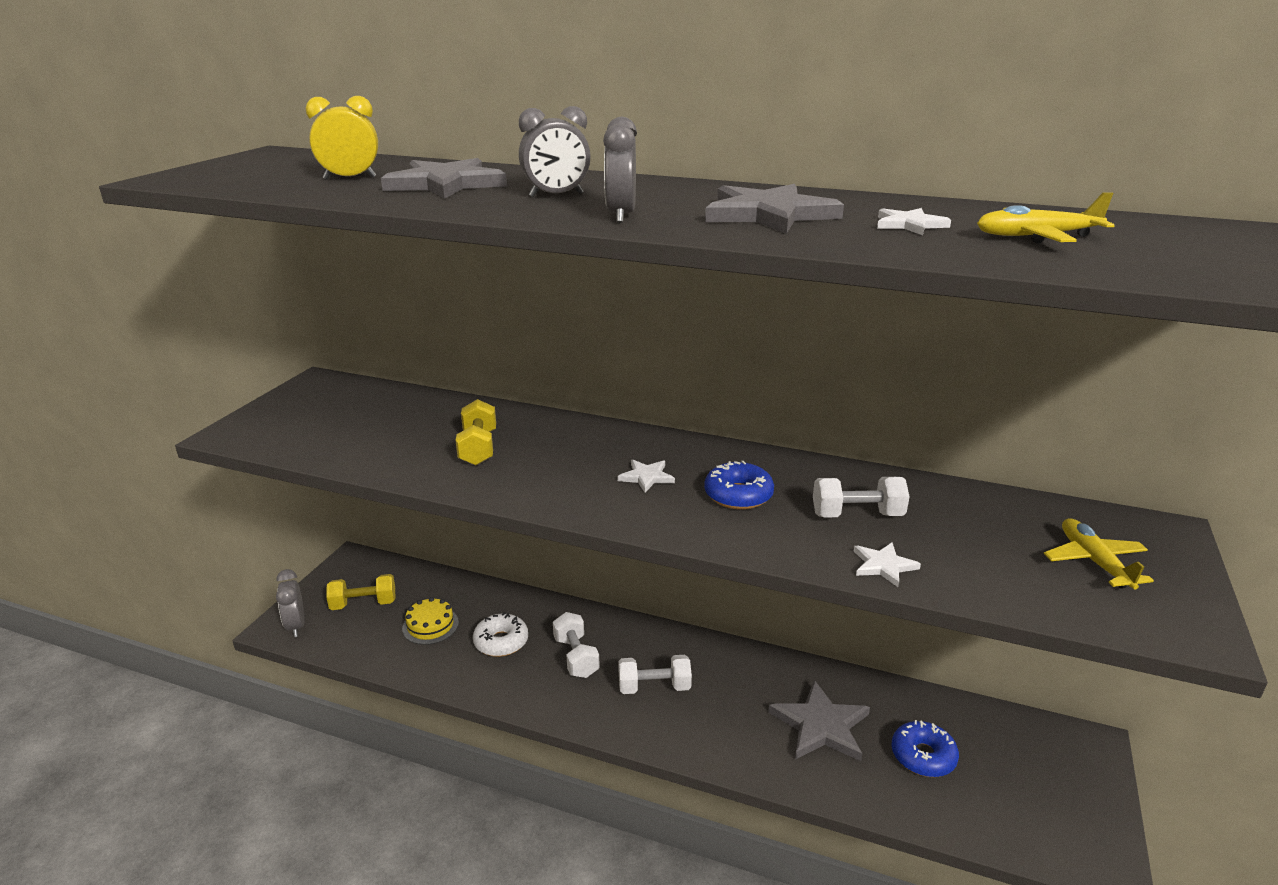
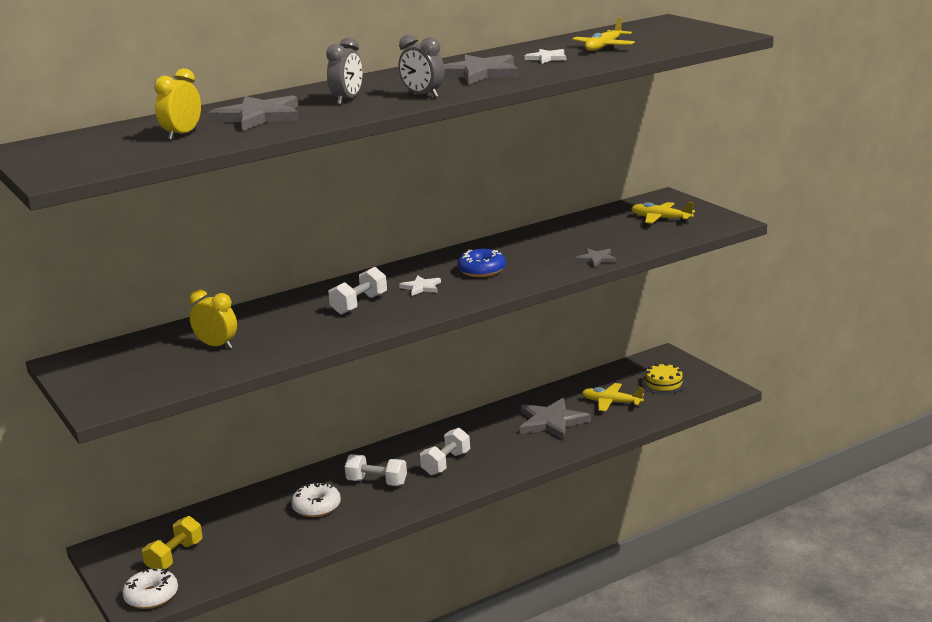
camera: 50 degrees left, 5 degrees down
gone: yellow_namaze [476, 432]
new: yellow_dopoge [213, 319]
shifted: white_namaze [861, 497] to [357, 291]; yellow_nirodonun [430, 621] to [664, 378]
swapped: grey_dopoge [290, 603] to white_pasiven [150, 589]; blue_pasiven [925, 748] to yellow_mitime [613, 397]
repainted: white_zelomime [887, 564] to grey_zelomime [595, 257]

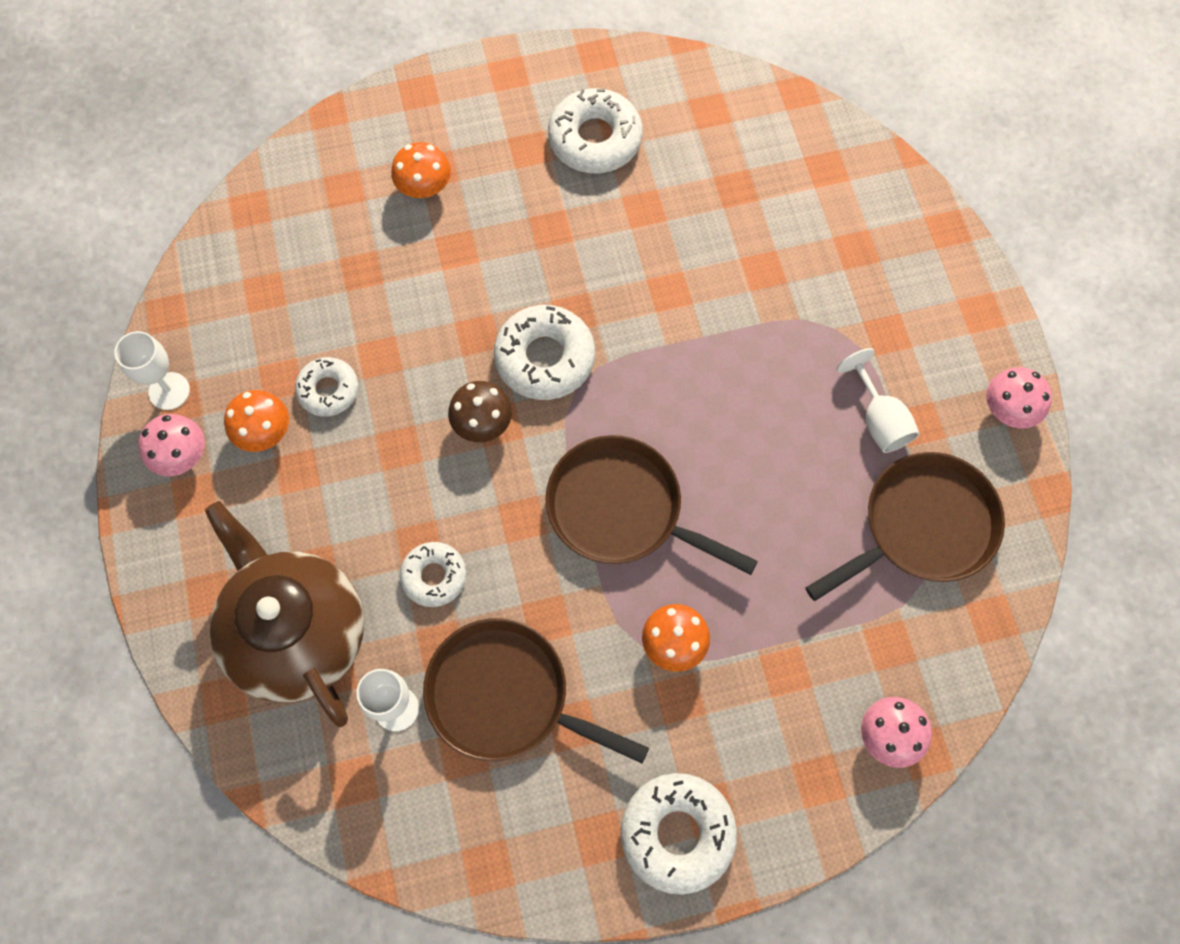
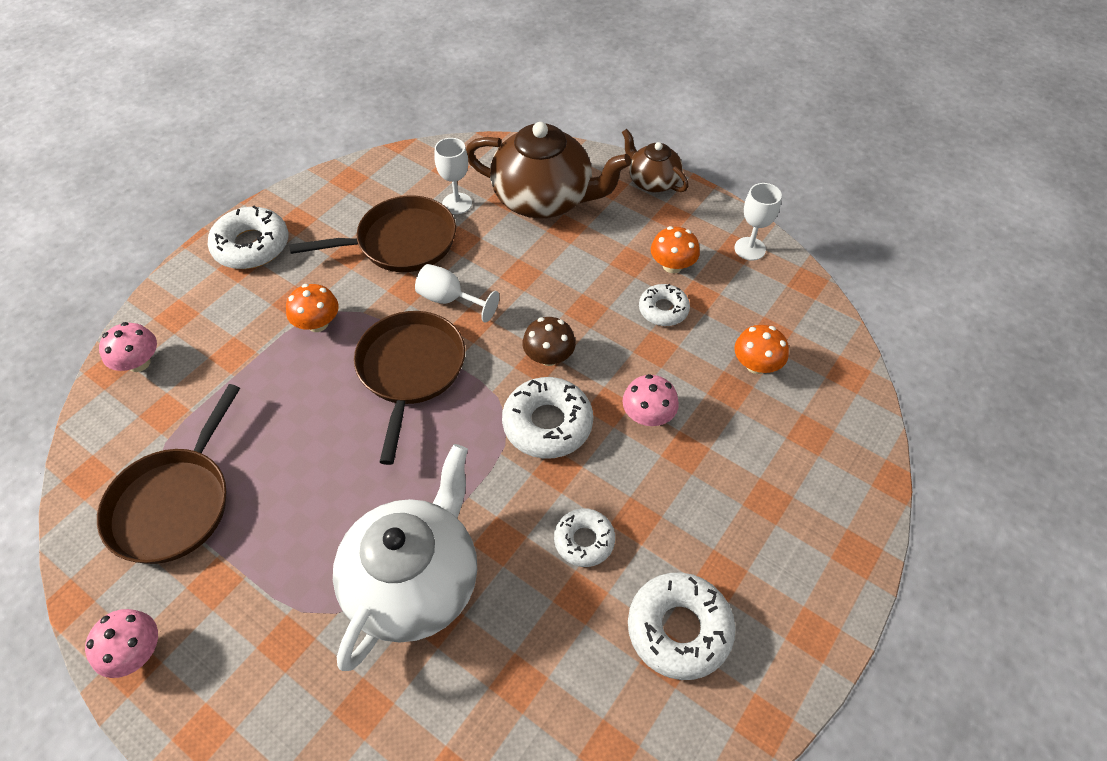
camera: 140 degrees right, 15 degrees down
new: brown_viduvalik [655, 160]; white_viduvalik [405, 557]
shifted: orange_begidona [421, 170] to [761, 349]; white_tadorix [878, 400] to [457, 293]; pink_begidona [171, 445] to [650, 400]; white_pasiven [433, 574] to [584, 537]
rotated: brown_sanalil [651, 505] = [409, 388] 75 degrees counterclockwise

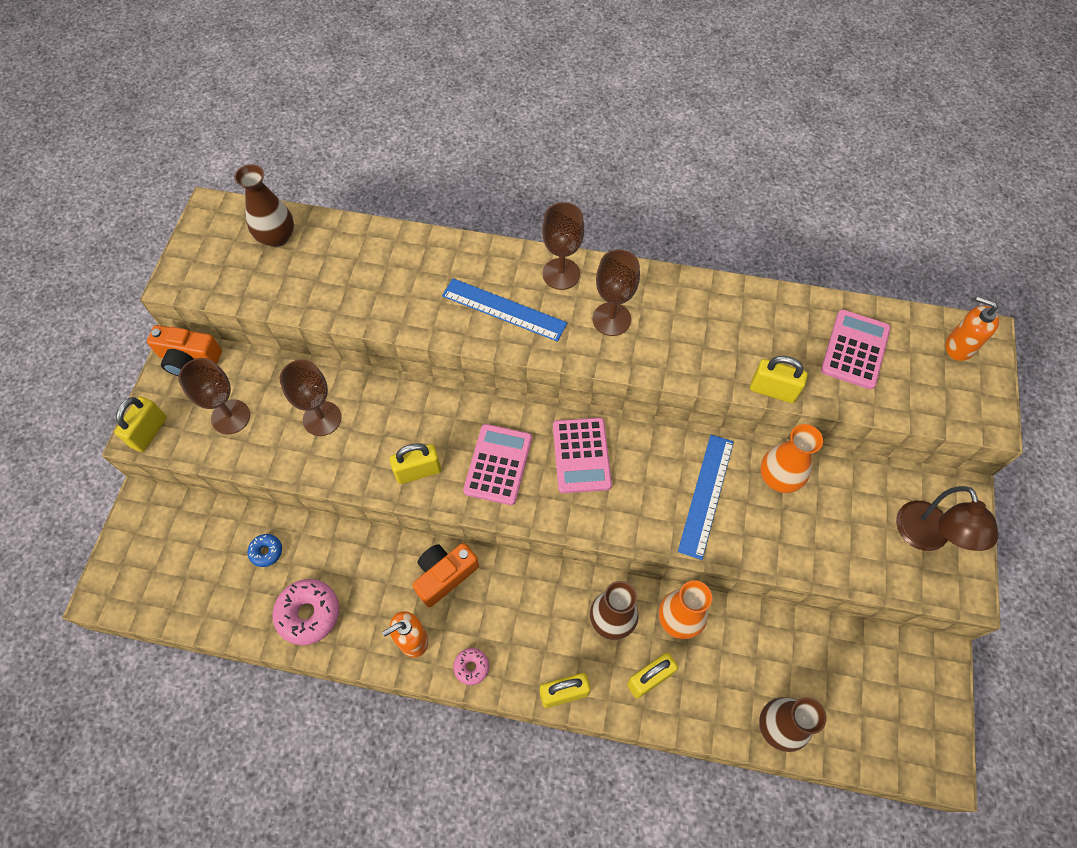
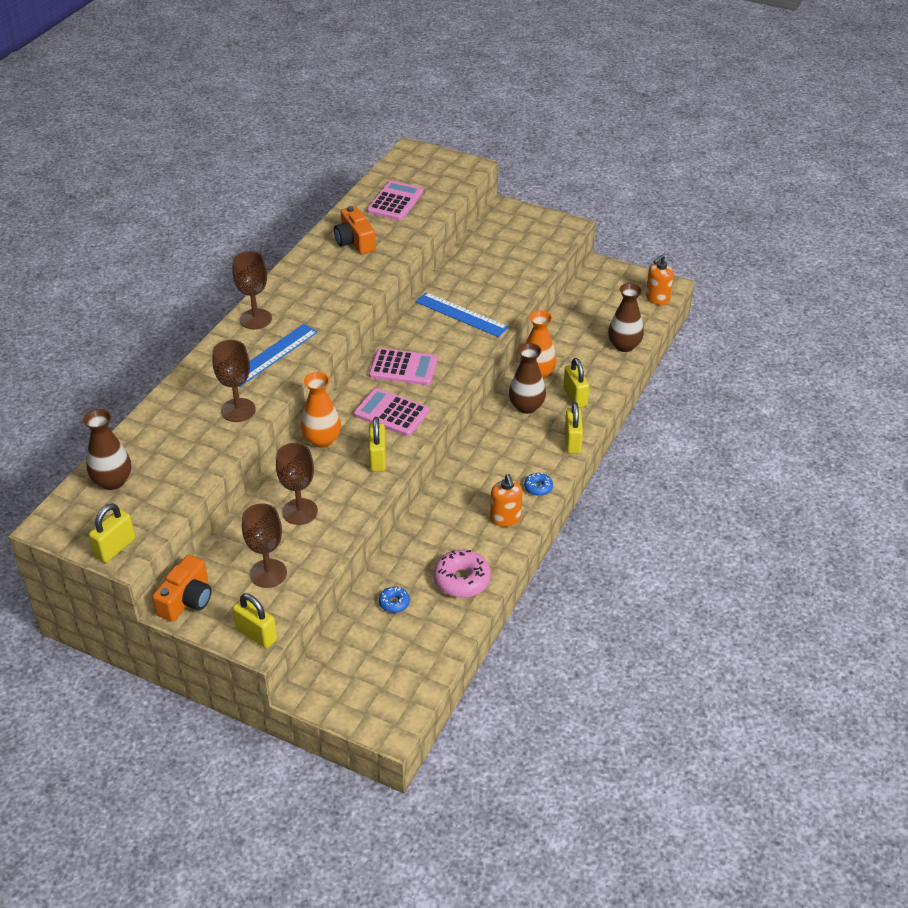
camera: 75 degrees left, 20 degrees down
gone: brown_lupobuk [947, 518]
shifted: brown_tadorix [616, 293] to [234, 381]; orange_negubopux [972, 328] to [660, 279]; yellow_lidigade [779, 379] to [112, 533]; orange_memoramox [791, 458] to [321, 410]; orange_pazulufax [445, 575] to [355, 230]
repainted: pink_pasiven [471, 666] to blue_pasiven [538, 484]
rotated: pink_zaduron [856, 349] = [395, 201] 75 degrees clockwise

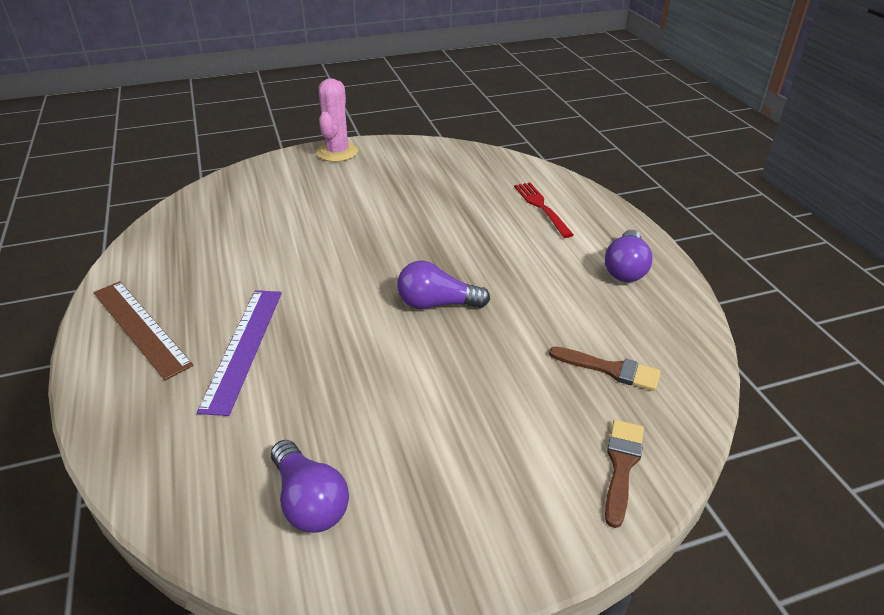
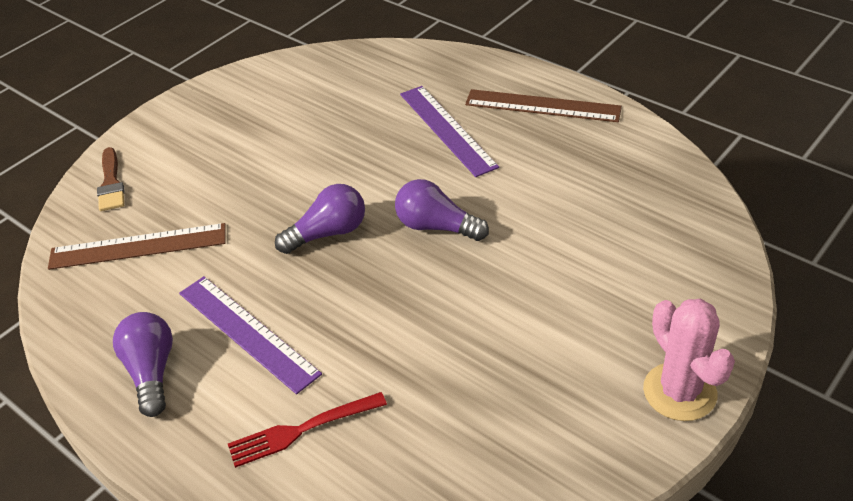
camera: 150 degrees right, 5 degrees up
new: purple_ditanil [250, 335]
shifted: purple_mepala [310, 486] to [442, 210]
swapped: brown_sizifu [605, 369] to brown_ditanil [137, 246]
rotated: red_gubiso [544, 210] = [307, 430] 120 degrees clockwise

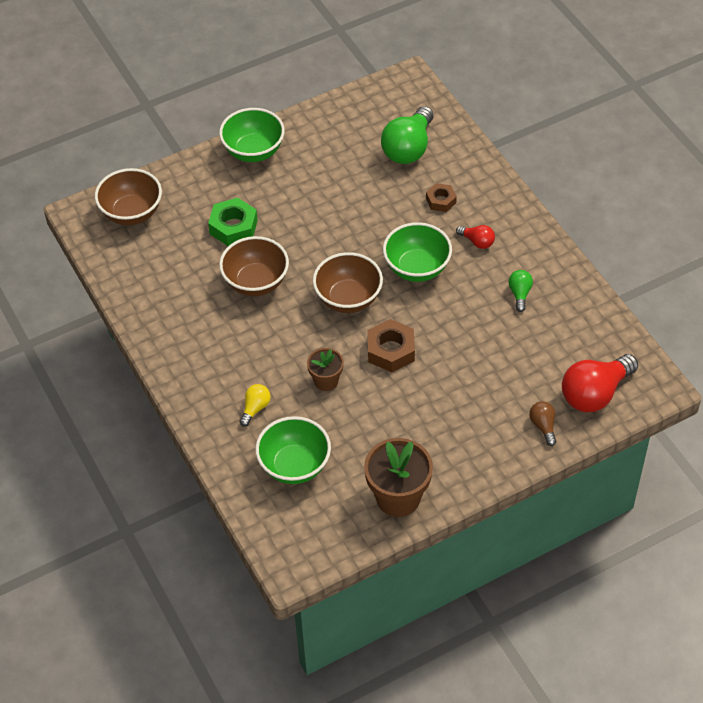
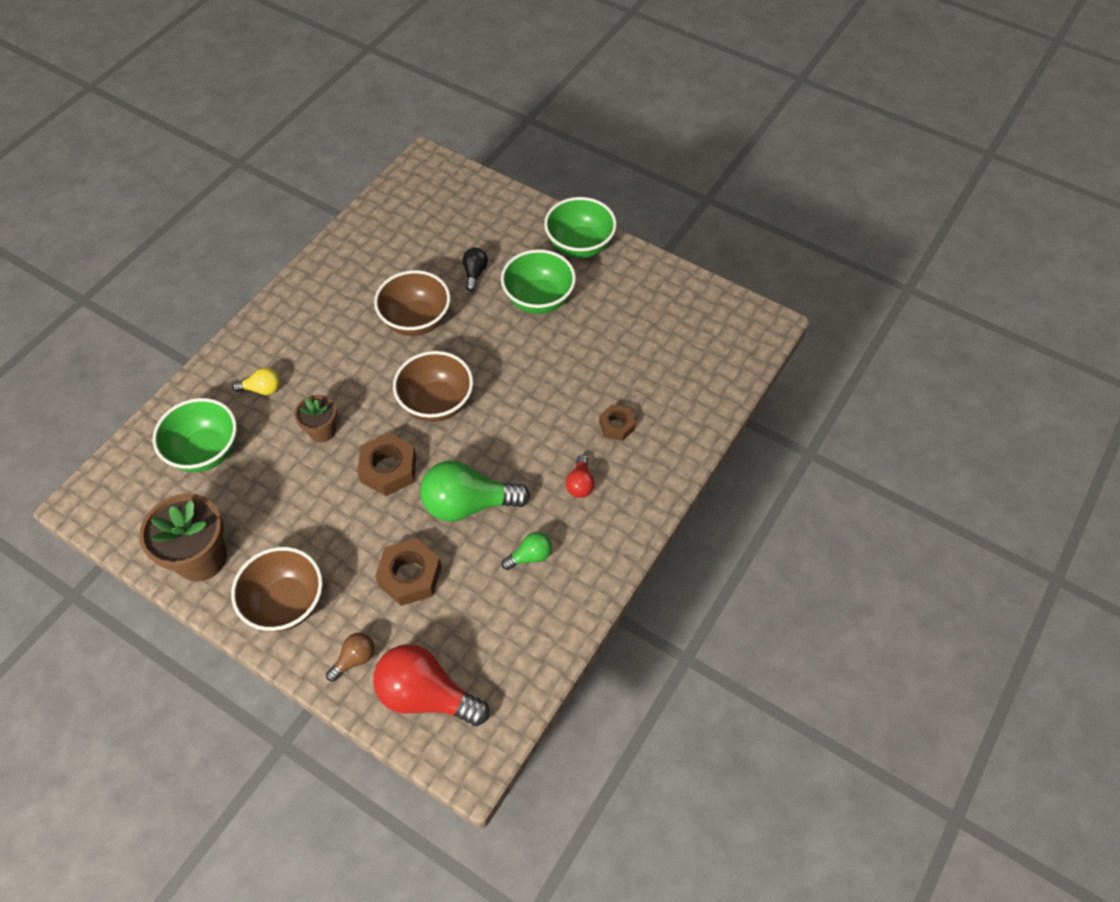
camera: 60 degrees right, 5 degrees up
new: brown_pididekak [408, 572]
shifted: green_mepala [407, 135] to [475, 491]; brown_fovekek [128, 196] to [277, 589]; green_fovekek [417, 252] to [538, 281]
swapped: green_pididekak [233, 222] to black_mepala [475, 269]

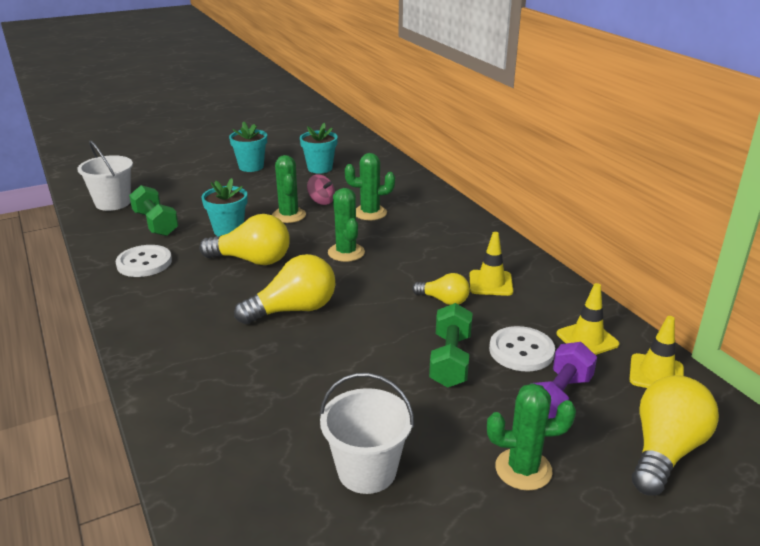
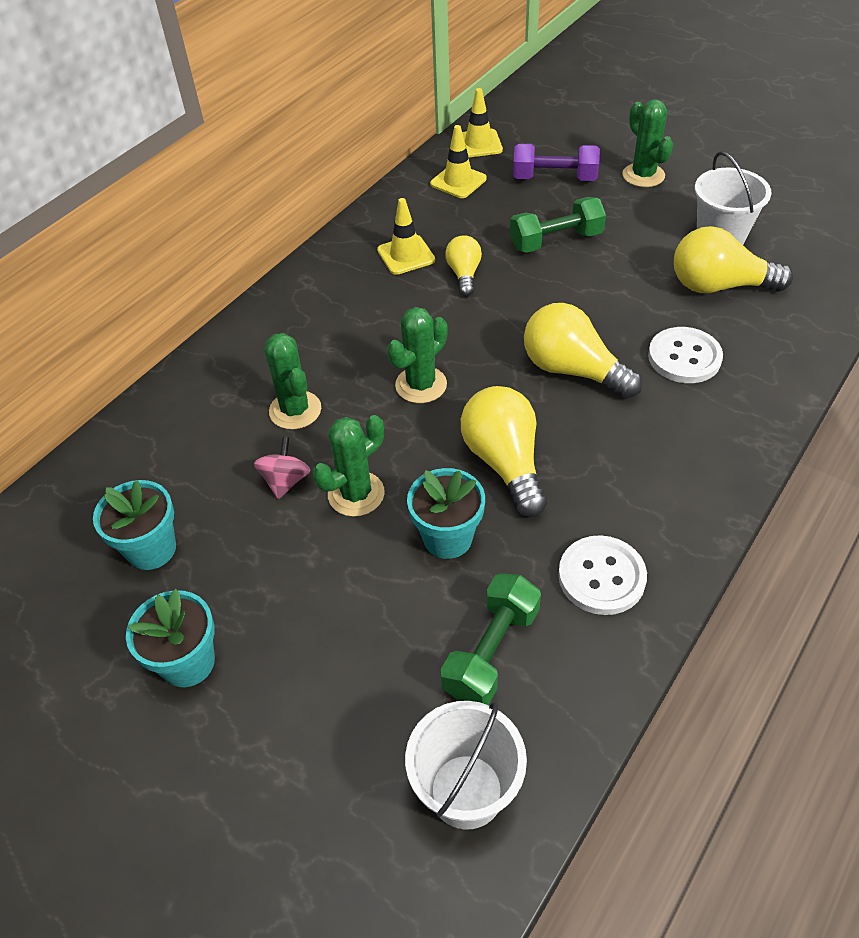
camera: 115 degrees left, 20 degrees up
shifted: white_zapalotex [522, 349] to [685, 355]; yellow_mepala [675, 435] to [733, 259]

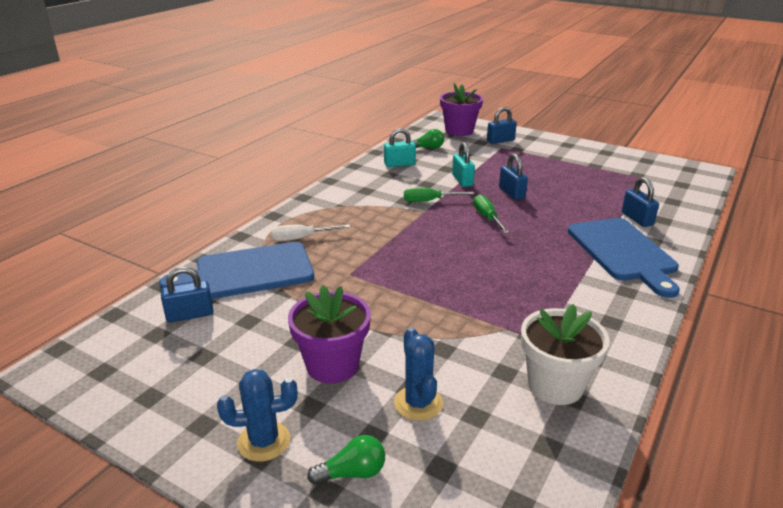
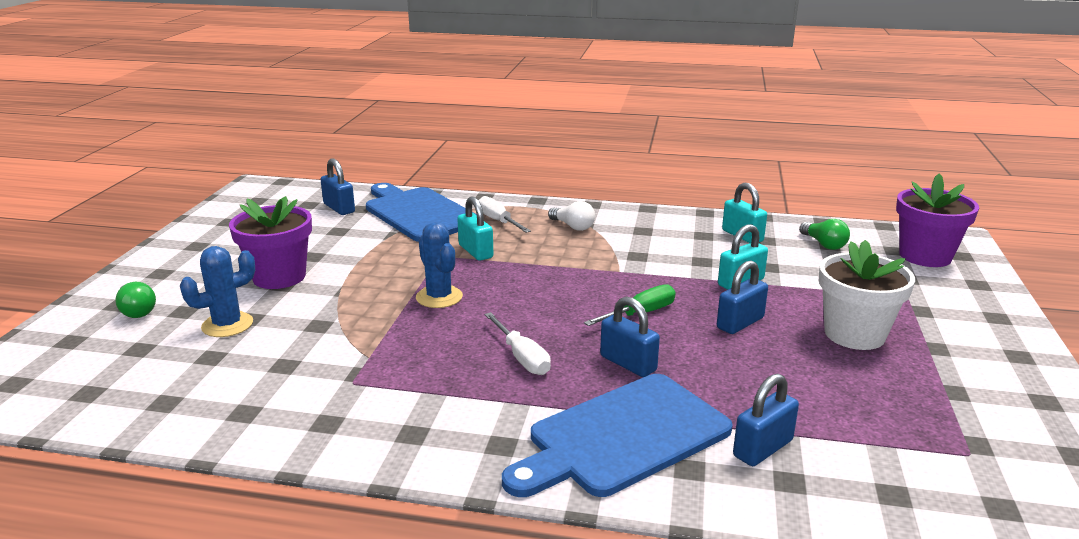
camera: 70 degrees right, 5 degrees down
gone: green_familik [439, 195]
new: turquoise_lidigade [475, 228]; white_mepala [571, 216]; white_familik [518, 343]
shifted: blue_lidigade [502, 125] to [630, 336]; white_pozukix [565, 354] to [867, 295]; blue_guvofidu [257, 415] to [439, 265]

